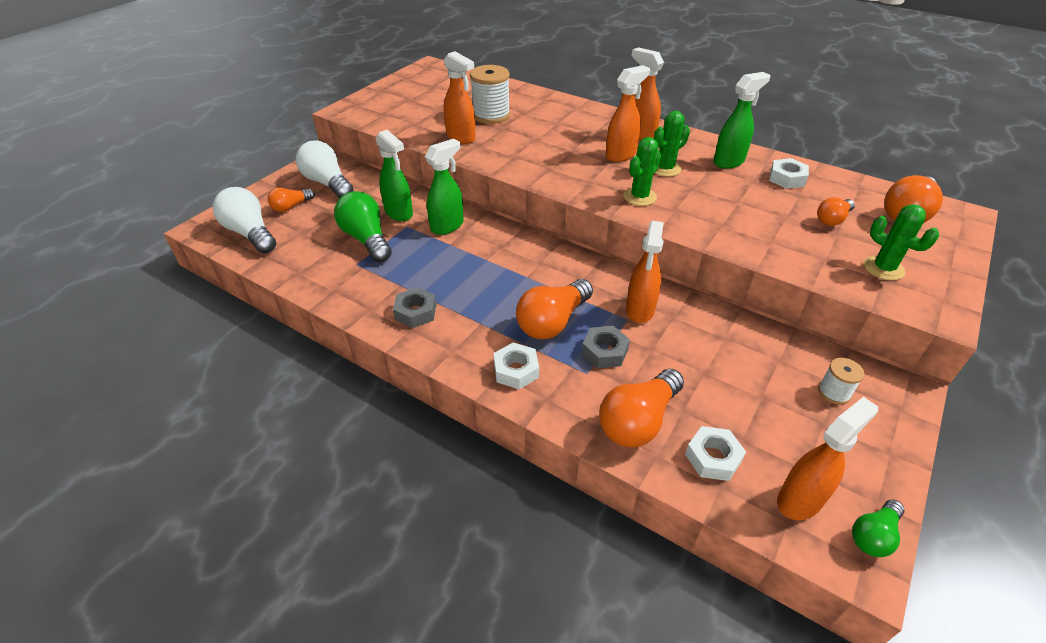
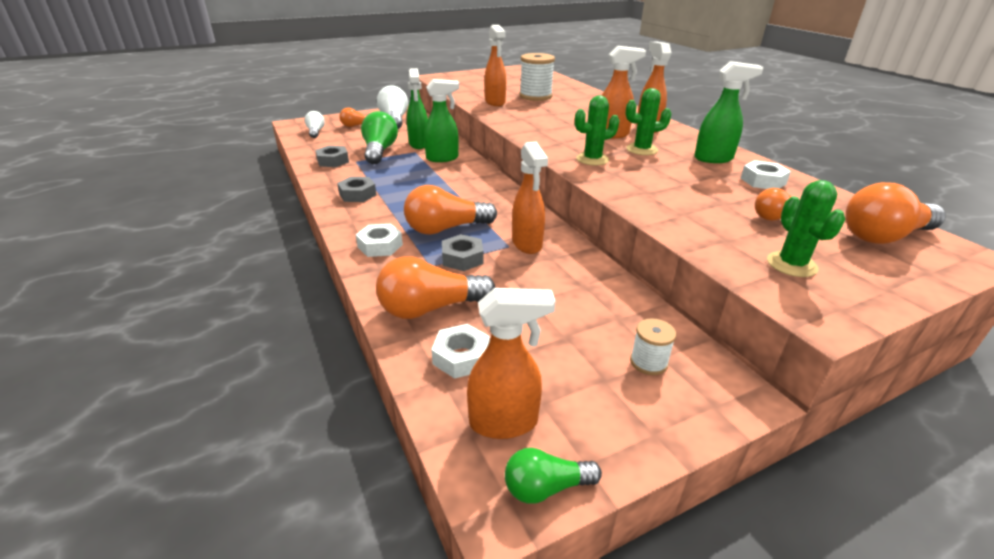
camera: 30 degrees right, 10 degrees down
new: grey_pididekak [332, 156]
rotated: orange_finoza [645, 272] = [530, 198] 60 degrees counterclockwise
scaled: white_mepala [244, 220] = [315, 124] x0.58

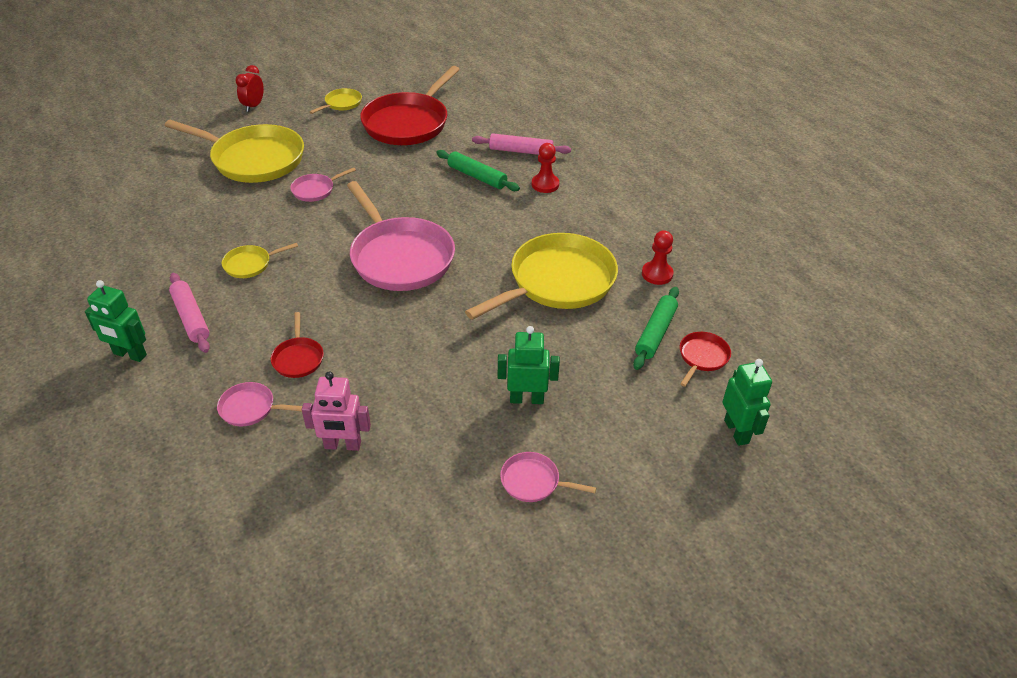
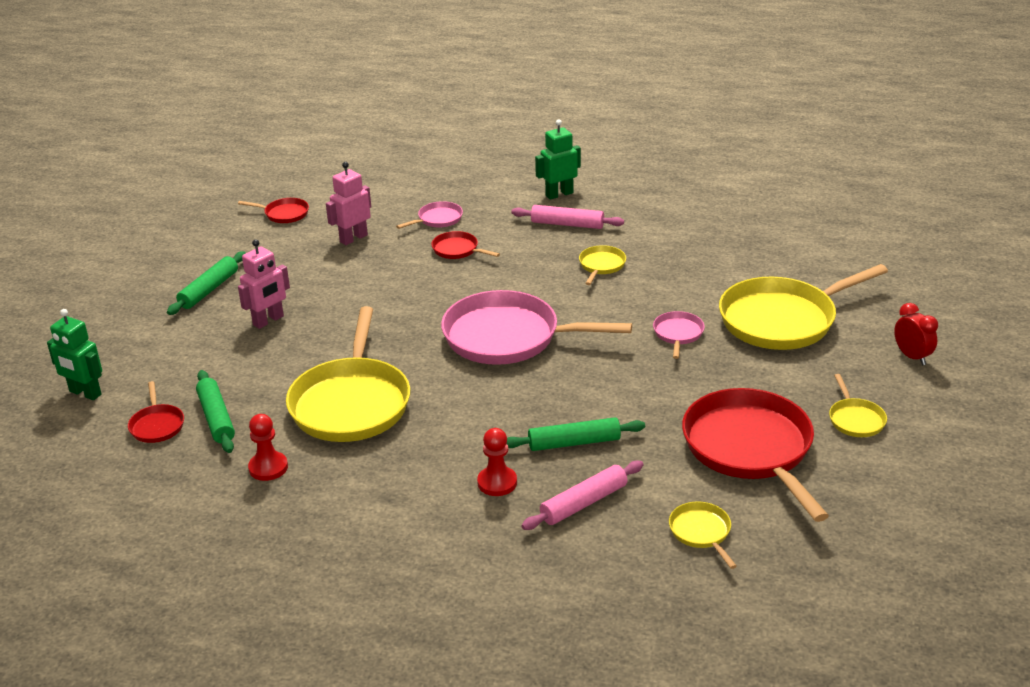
camera: 135 degrees right, 10 degrees down
new: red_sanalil [273, 210]; yellow_sanalil [703, 535]
swapped: pink_sanalil [548, 477] to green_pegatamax [206, 283]
repainted: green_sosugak [529, 365] to pink_sosugak [264, 284]

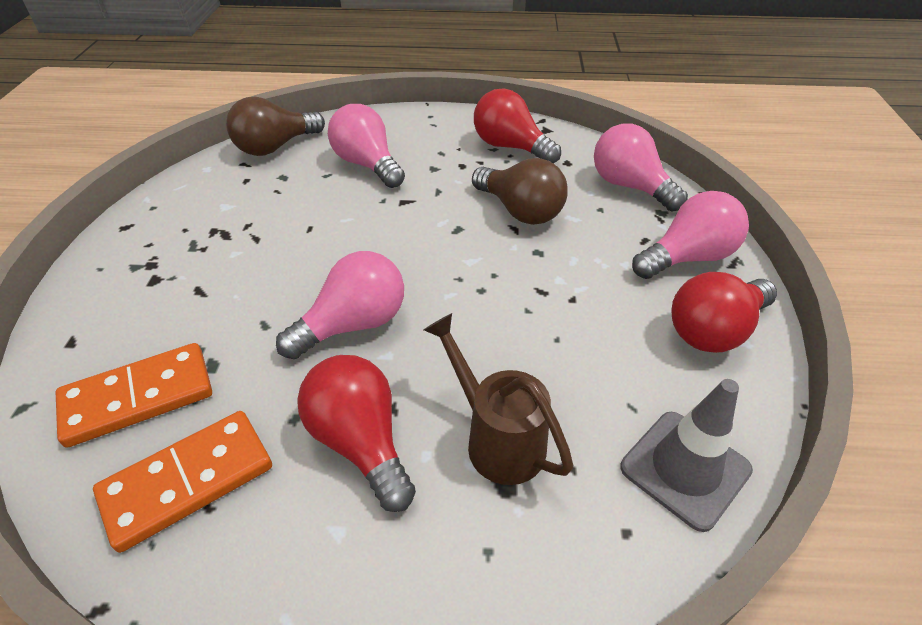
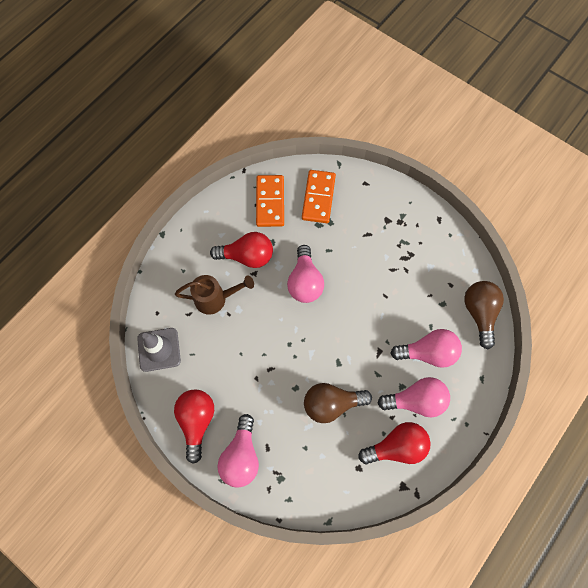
camera: 125 degrees right, 25 degrees up
shifted: pink_mepala [641, 167] to [413, 397]

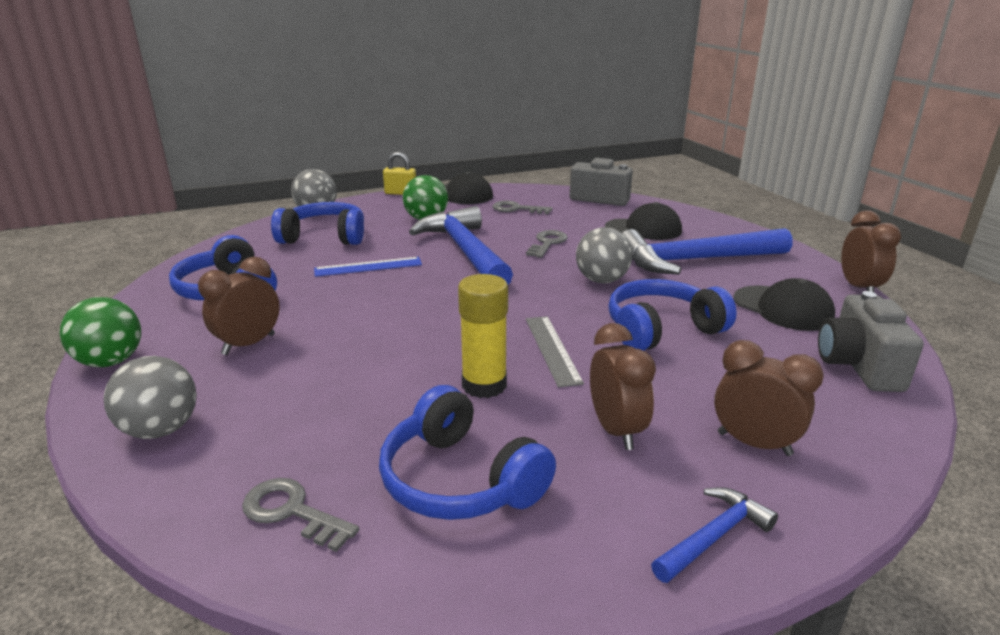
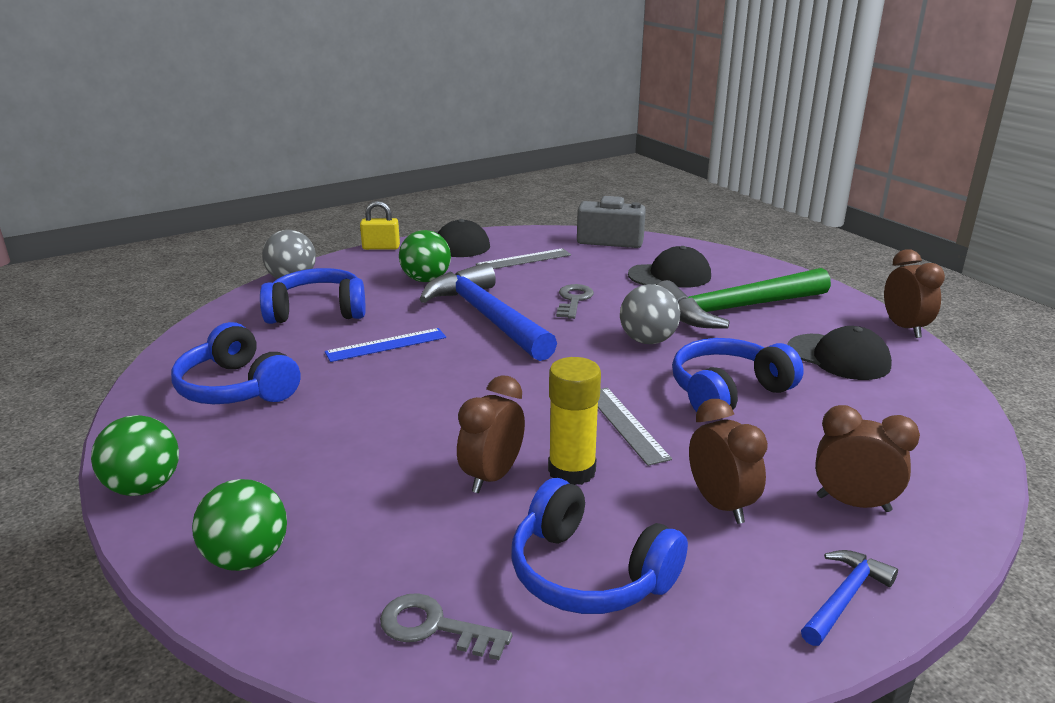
camera: 10 degrees left, 0 degrees up
gone: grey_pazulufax [871, 341]
shifted: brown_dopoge [239, 306] to [491, 434]
swapped: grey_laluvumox [523, 207] to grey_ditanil [523, 258]
repainted: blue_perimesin [707, 251] to green_perimesin [744, 298]; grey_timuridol [150, 397] to green_timuridol [239, 525]

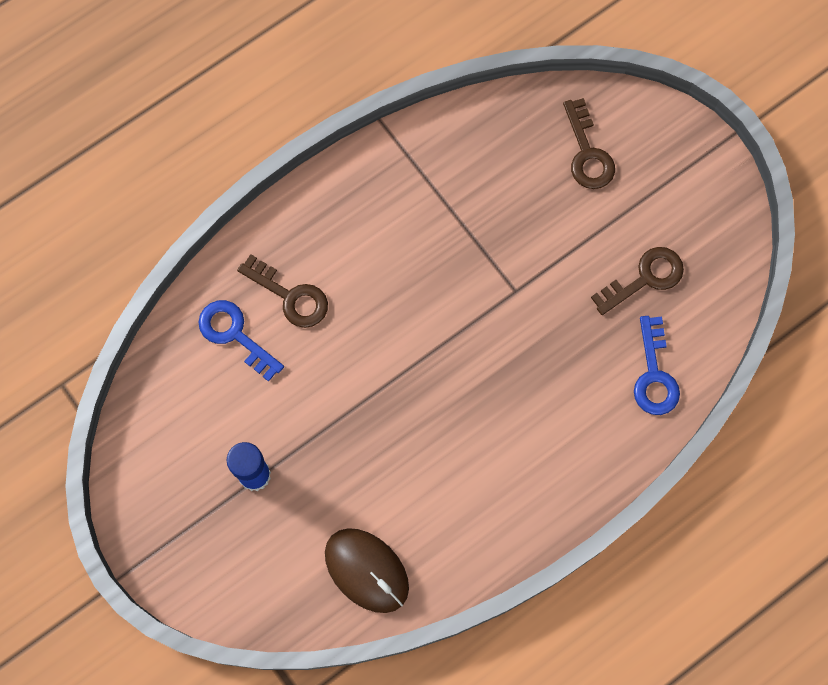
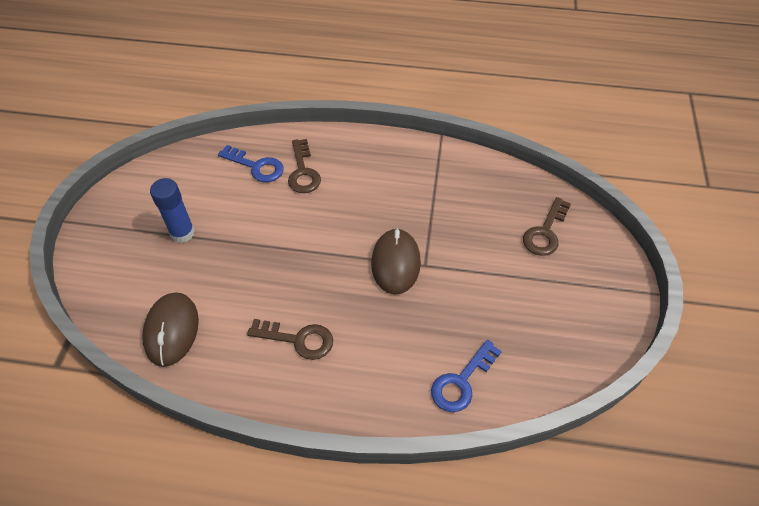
camera: 45 degrees right, 20 degrees down
new: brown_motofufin [396, 261]
shifted: brown_laluvumox [637, 281] to [290, 339]
rotated: blue_laluvumox [241, 341] = [251, 163] 120 degrees clockwise

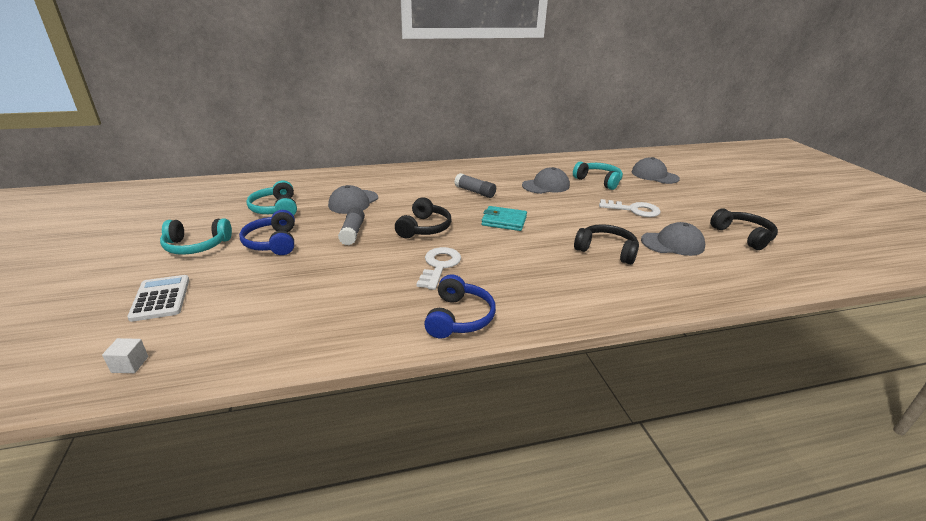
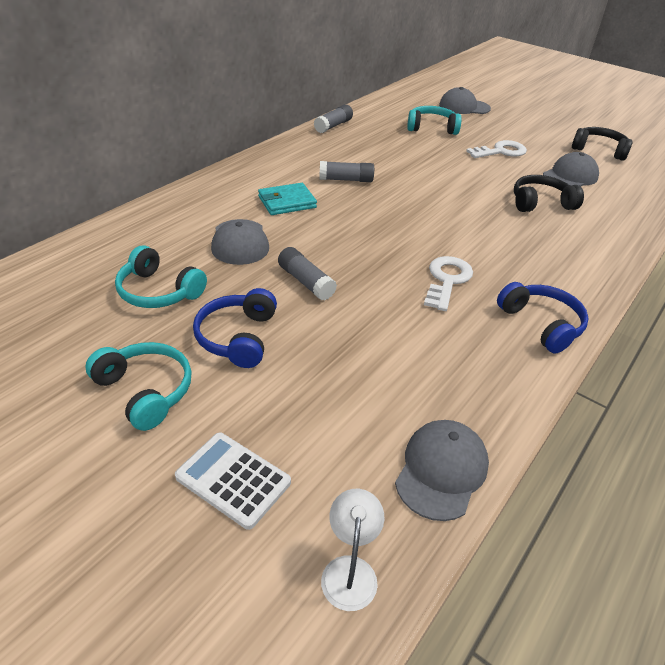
camera: 40 degrees left, 10 degrees up
gone: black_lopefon [423, 217]
new: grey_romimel [333, 118]
shifted: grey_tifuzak [546, 180] to [442, 470]; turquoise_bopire [504, 218] to [287, 199]
swapped: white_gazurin [125, 355] to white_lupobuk [352, 550]
rotated: blue_lopefon [267, 232] = [235, 328] 60 degrees clockwise; turquoise_lopefon [196, 236] = [138, 386] 90 degrees counterclockwise; white_laluvumox [439, 268] = [448, 283] 45 degrees clockwise

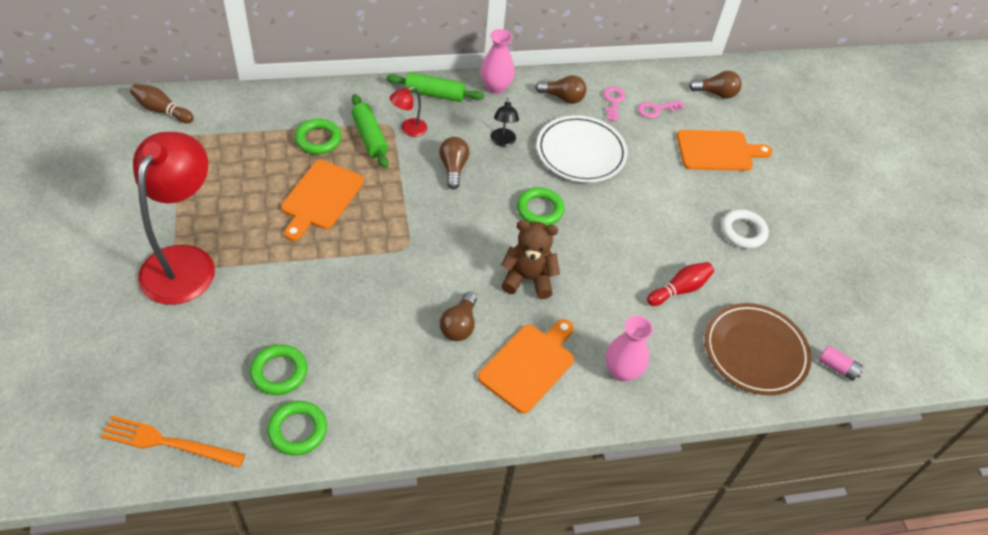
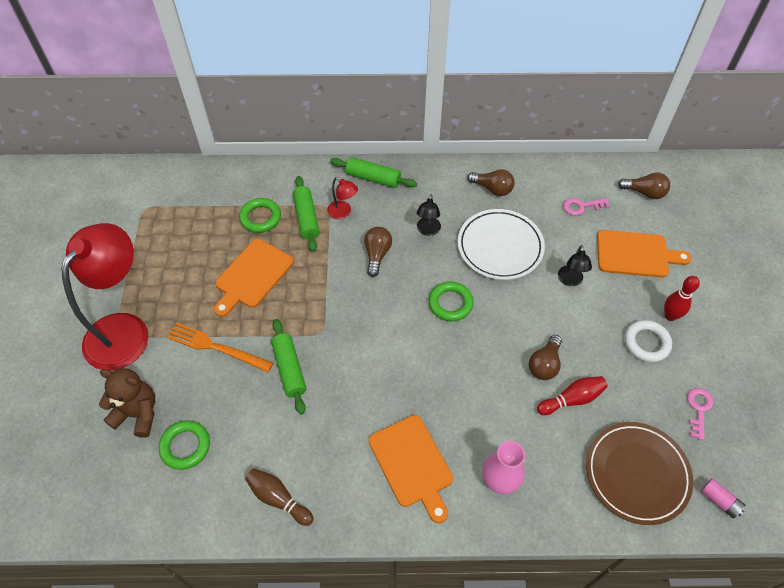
camera: 15 degrees right, 5 degrees up
gone: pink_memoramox [497, 61]; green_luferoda [297, 428]
new: black_lupobuk [575, 265]; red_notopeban [682, 298]; green_pegatamax [288, 367]
shifted: brown_notopeban [162, 103] to [279, 497]; pink_laluvumox [614, 104] to [700, 414]; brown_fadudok [530, 259] to [127, 403]; brown_mepala [458, 316] to [545, 357]; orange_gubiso [172, 442] to [220, 347]
rotated: red_lupobuk [408, 112] = [342, 198] 120 degrees counterclockwise; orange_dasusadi [526, 366] = [411, 469] 105 degrees clockwise

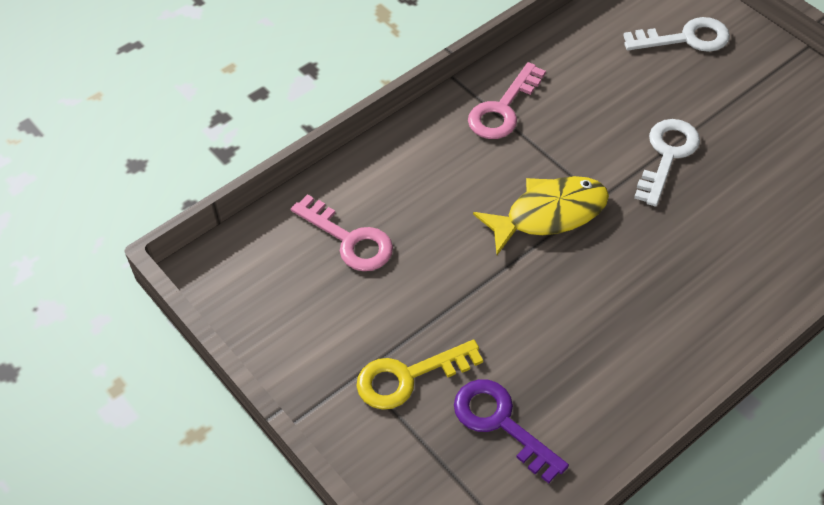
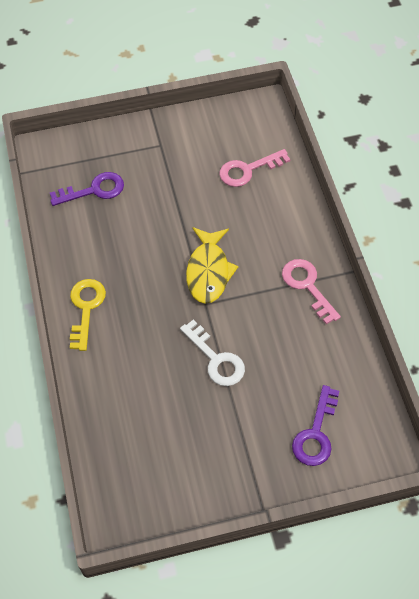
camera: 115 degrees right, 5 degrees up
shifted: yellow_laluvumox [420, 375] to [88, 315]
repainted: white_laluvumox [676, 34] to purple_laluvumox [315, 425]

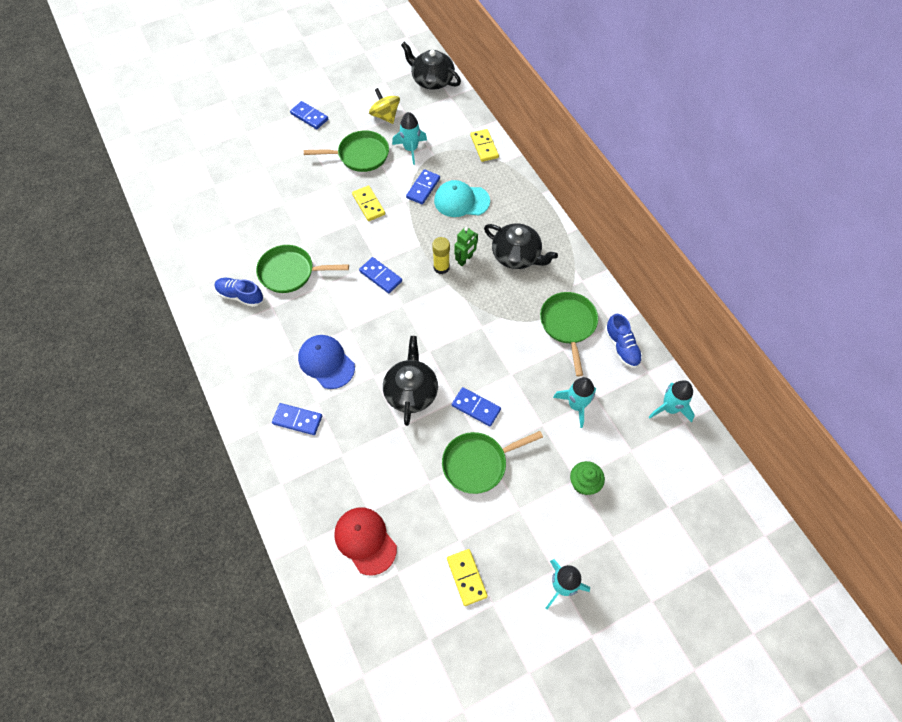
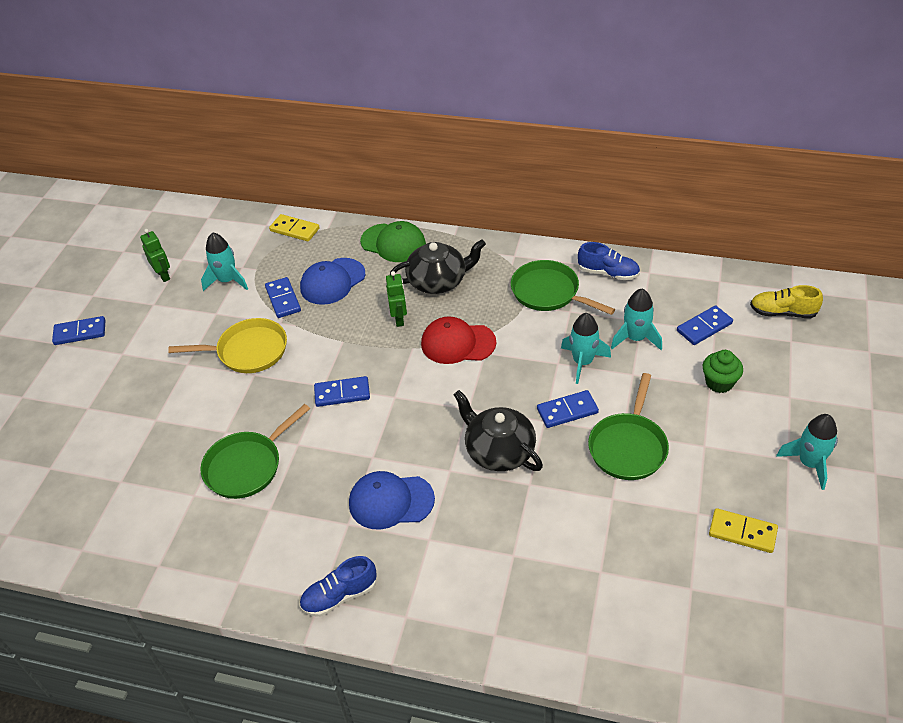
camera: 45 degrees left, 15 degrees down
gone: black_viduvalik [431, 66]; green_sanalil [346, 151]; yellow_romimel [441, 255]
new: green_tifuzak [393, 241]; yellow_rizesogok [786, 301]
shifted: blue_rizesogok [238, 292] to [338, 586]; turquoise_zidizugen [672, 401] to [586, 348]; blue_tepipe [297, 419] to [705, 325]; red_tifuzak [365, 541] to [458, 340]
swapped: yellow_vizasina [384, 106] to green_sosugak [155, 255]; yellow_tepipe [368, 203] to yellow_sanalil [227, 345]
repainted: turquoise_tifuzak [462, 198] to blue_tifuzak [332, 281]

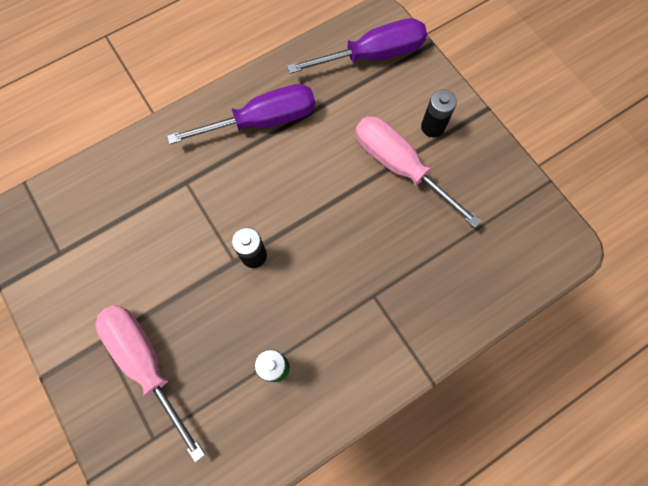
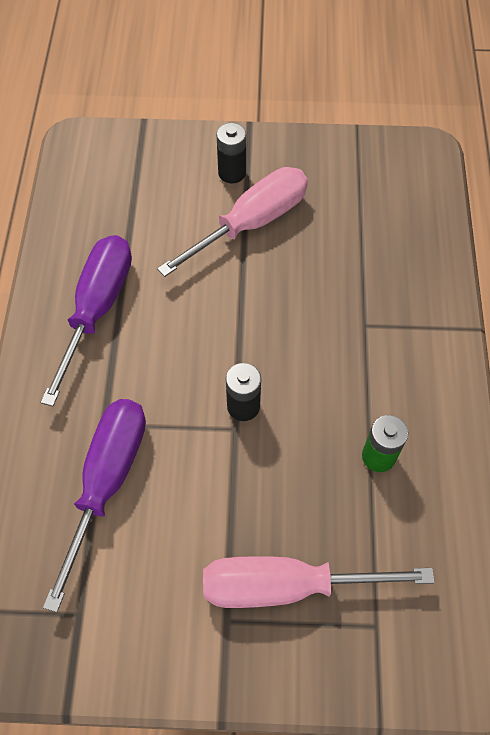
camera: 55 degrees left, 10 degrees down
shifted: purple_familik [357, 46] to [94, 505]
rotated: pink_familik [418, 172] = [232, 222] 150 degrees clockwise

